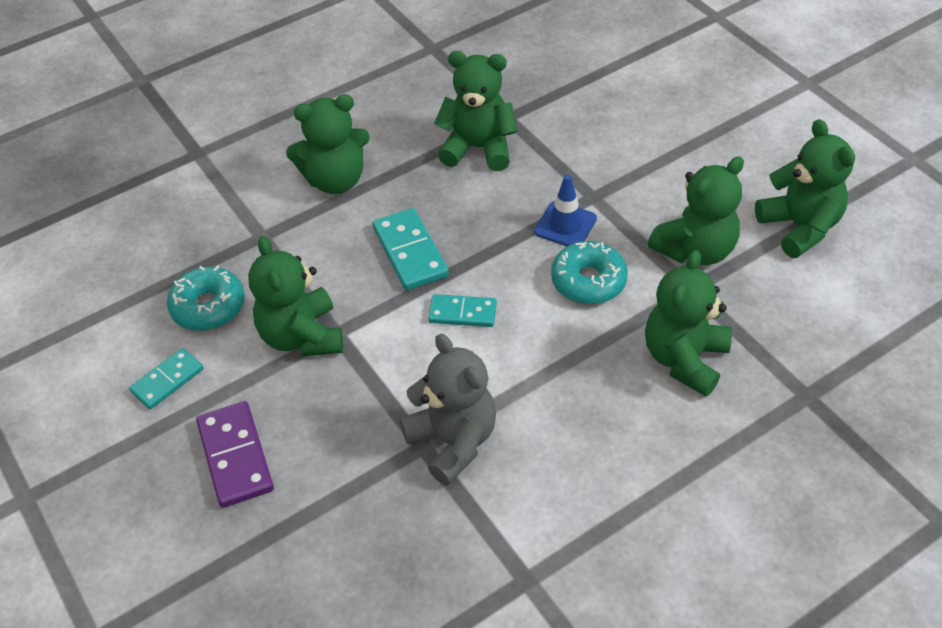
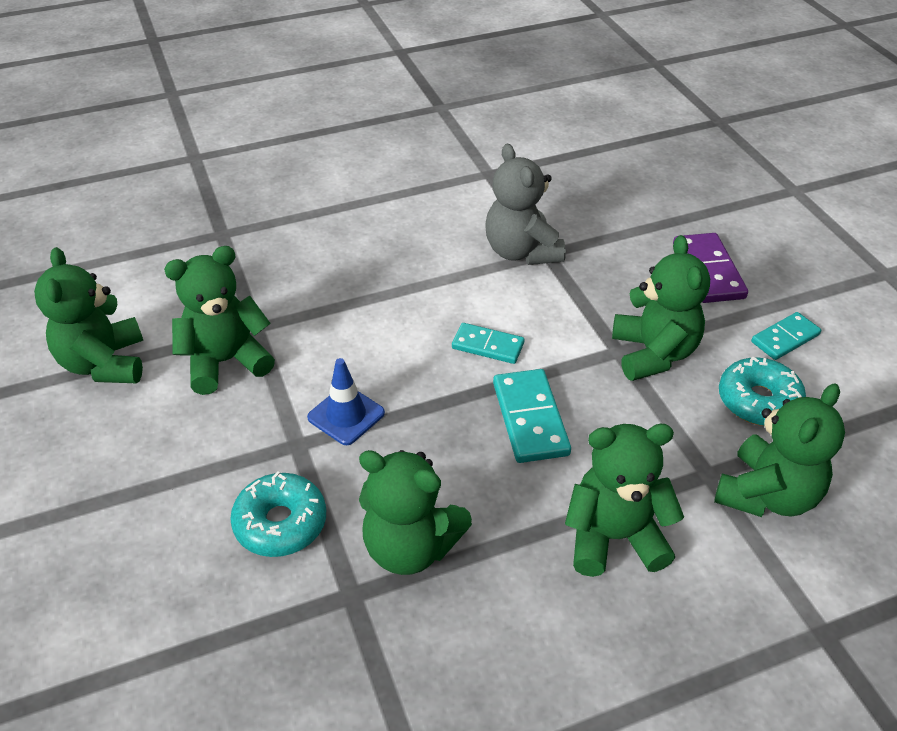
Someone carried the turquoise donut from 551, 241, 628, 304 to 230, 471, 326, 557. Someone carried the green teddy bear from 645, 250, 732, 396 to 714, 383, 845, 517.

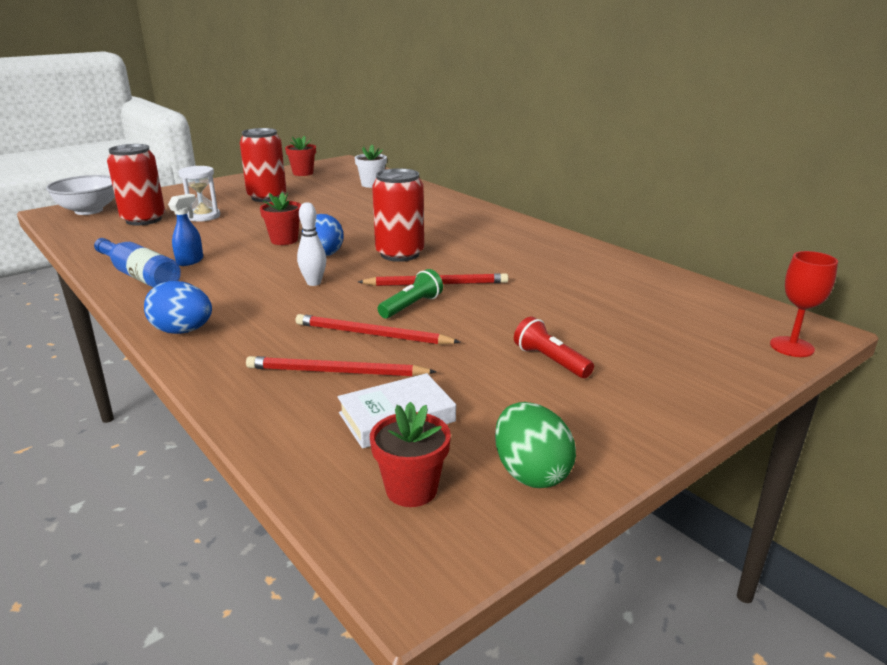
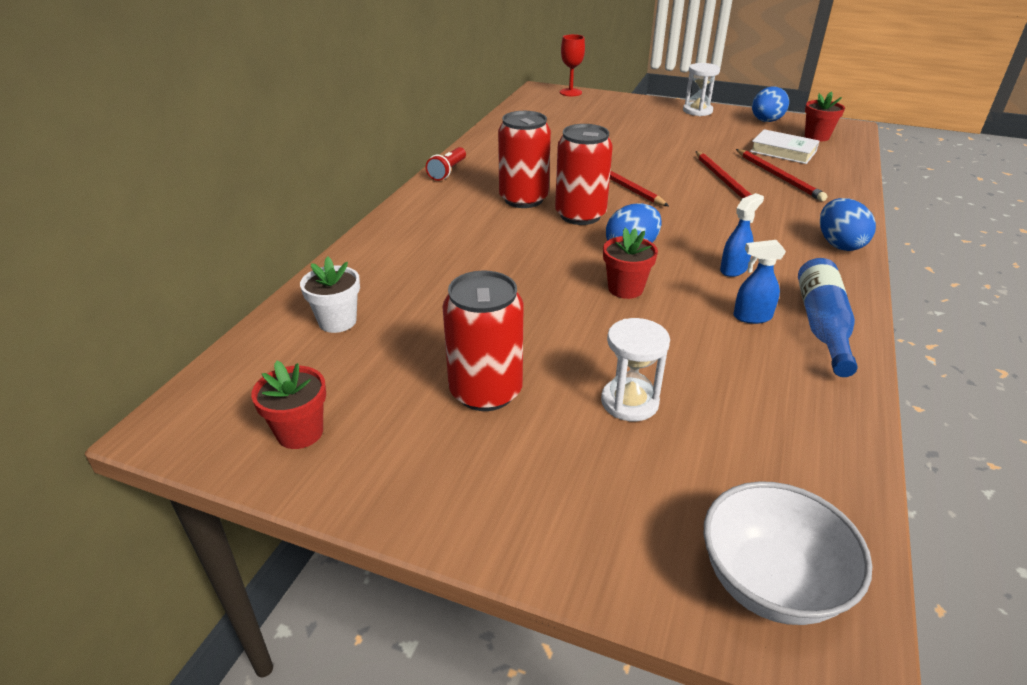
Someone took away the white bowling pin at 297, 202, 326, 286. Someone took away the green flashlight at 378, 269, 443, 318. Someone put down the white hourglass at 683, 63, 720, 116. Someone put down the blue spray bottle at 720, 193, 764, 277. Someone carried the red can from 107, 144, 165, 225 to 498, 111, 551, 208. Someone carried the red flashlight from 514, 317, 594, 378 to 426, 147, 466, 181. Someone repainted the green egg at 495, 402, 576, 488, which became the blue egg at 752, 86, 789, 122.

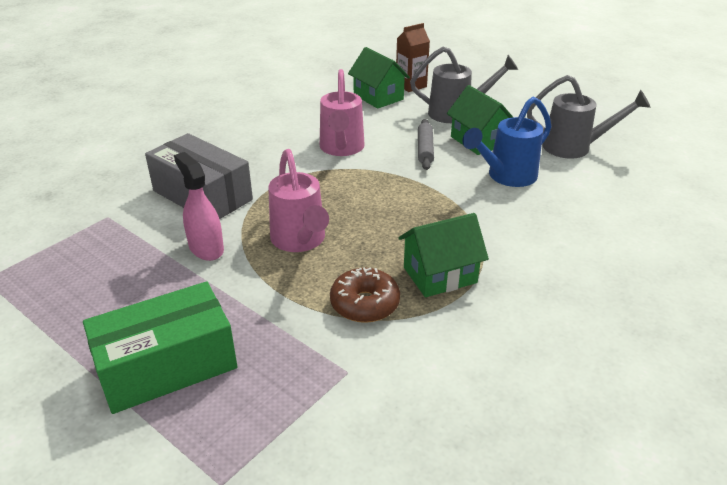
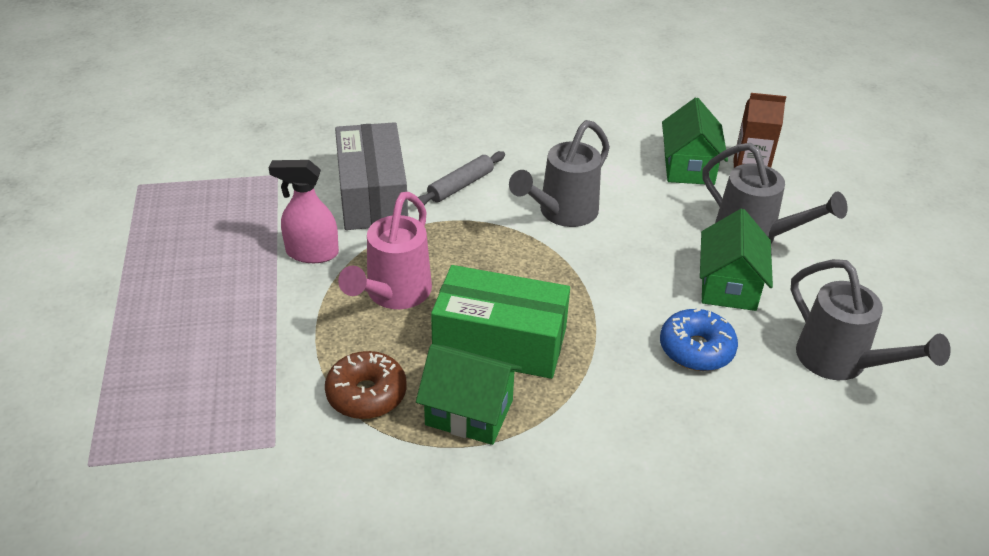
Someone carried the green box from 83, 281, 237, 414 to 431, 265, 570, 379. Someone carried the grey rolling pin from 418, 119, 434, 170 to 418, 151, 505, 205. Someone swapped the blue watering can at 462, 97, 552, 187 for the blue donut at 660, 308, 738, 371. Someone repainted the pink watering can at 320, 69, 365, 156, which became the grey watering can at 509, 120, 610, 227. Someone rotated the pink spray bottle at 174, 152, 224, 261 by 90 degrees counterclockwise.

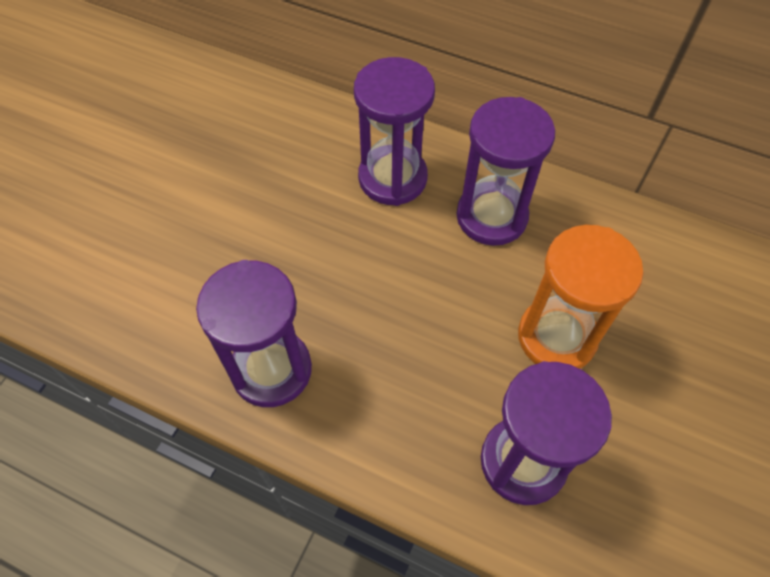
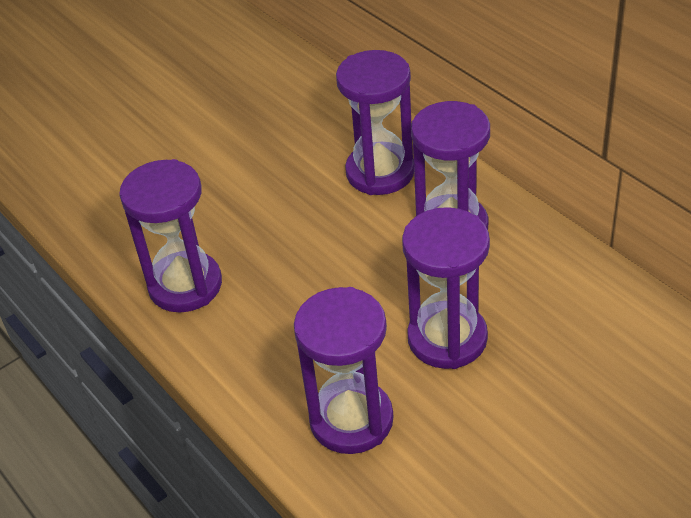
Someone repainted the orange hourglass at 518, 225, 643, 369, which became the purple hourglass at 402, 207, 490, 369.

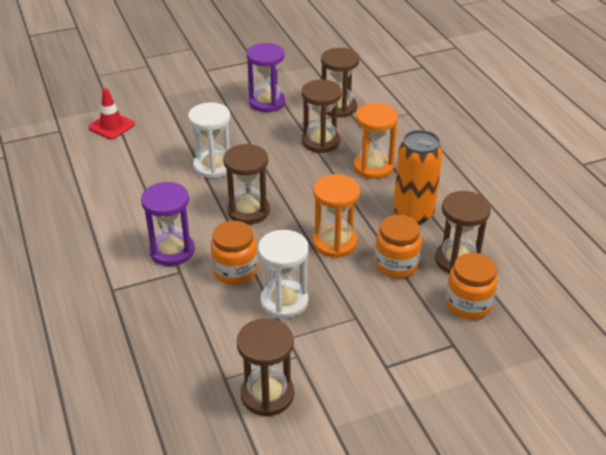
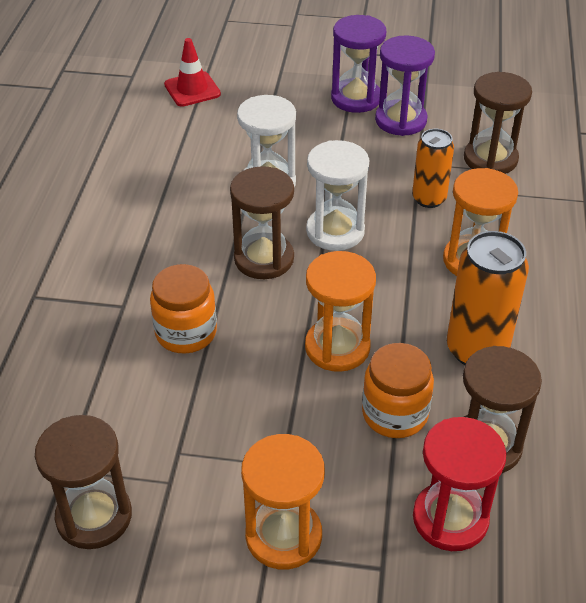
Someone put down the orange hourglass at 241, 434, 325, 569. Someone carried the purple hourglass from 141, 182, 195, 266 to 331, 15, 386, 113. Someone carried the white hourglass from 258, 230, 309, 319 to 306, 140, 369, 251. Someone swapped the brown hourglass at 302, 80, 342, 153 for the orange can at 412, 129, 454, 208. Someone swapped the orange jar at 446, 253, 498, 319 for the red hourglass at 413, 417, 506, 551.

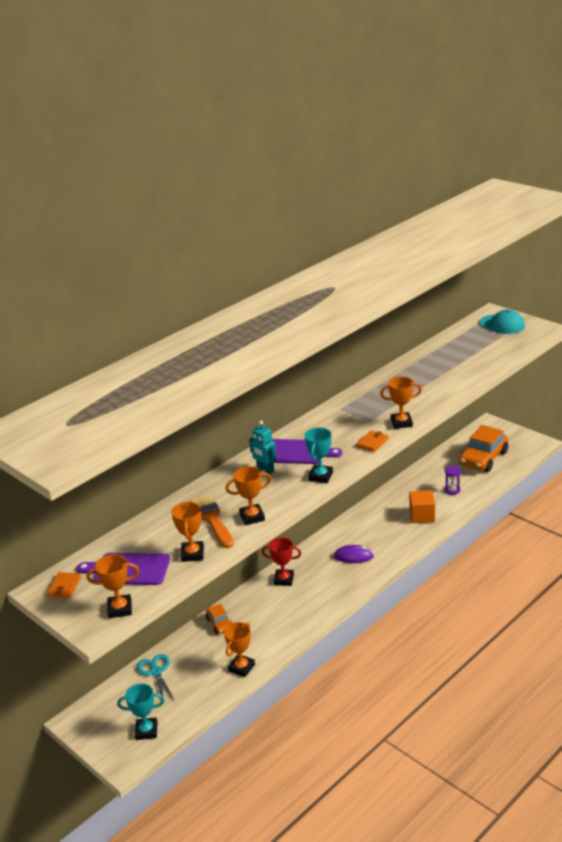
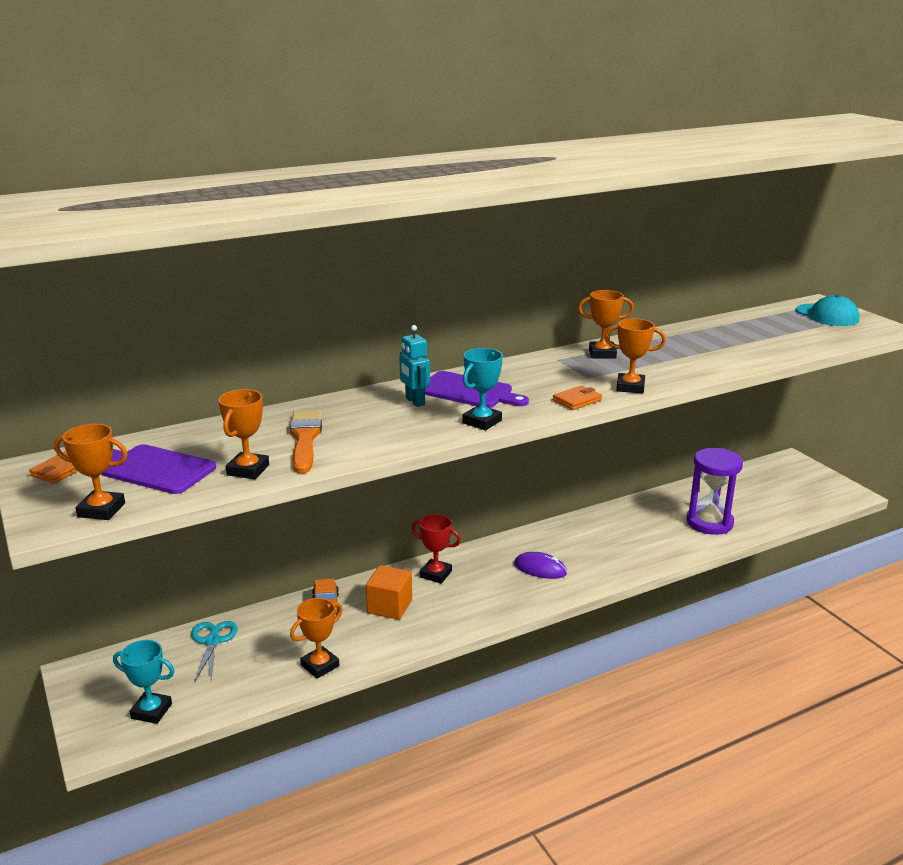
Someone took away the orange car at 459, 425, 508, 472. Someone carried the orange trophy from 226, 466, 271, 525 to 578, 290, 634, 359. Someone carried the orange cube from 409, 490, 435, 523 to 366, 565, 412, 620. Someone scaled the purple hourglass at 445, 466, 461, 495 by 2.16.

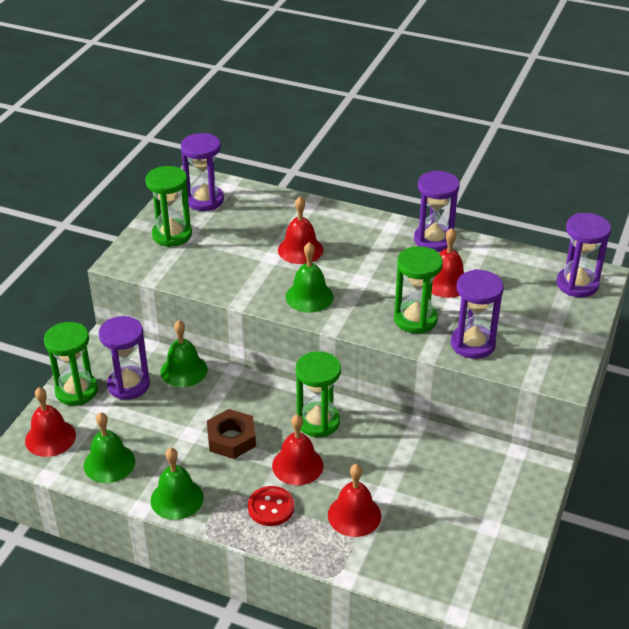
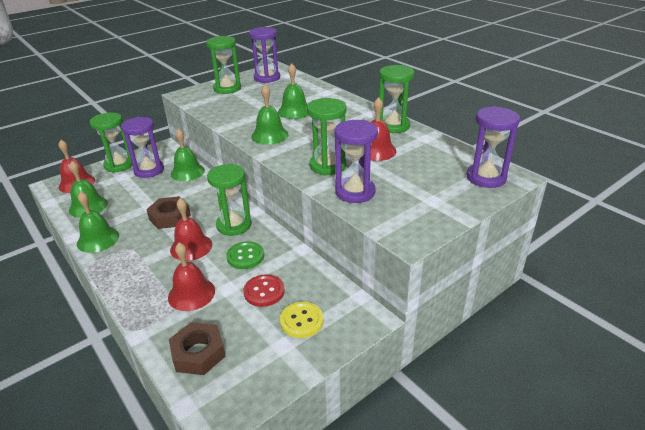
Someone put down the brown nut at 169, 322, 226, 375. Someone put down the green button at 226, 241, 264, 269. Someone put down the yellow button at 280, 302, 324, 338. Someone carried the red button from 248, 486, 294, 526 to 243, 274, 285, 307. Someone repainted the red bell at 278, 196, 323, 264, which became the green bell at 278, 63, 309, 119. Someone repainted the purple hourglass at 414, 170, 460, 252, which became the green hourglass at 379, 65, 414, 133.

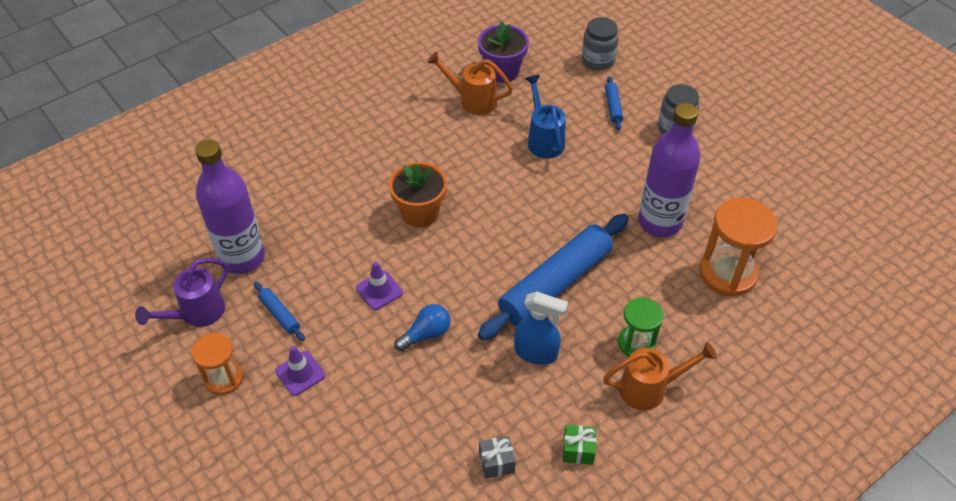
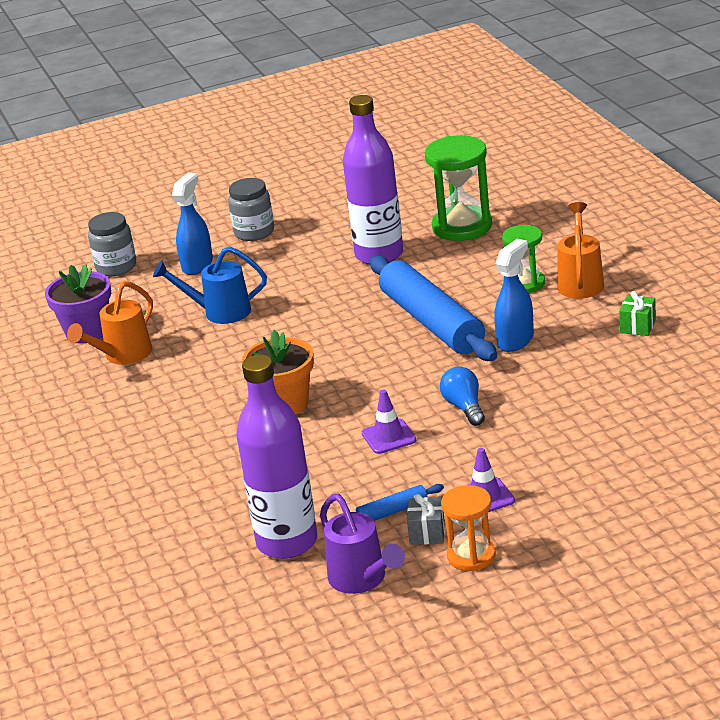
Someone carried the grey gift from 479, 436, 516, 479 to 407, 494, 445, 545. Someone swapped the blue rolling pin at 605, 76, 623, 130 for the blue spray bottle at 172, 173, 213, 275. Someone repainted the orange hourglass at 699, 197, 778, 297, which became the green hourglass at 425, 135, 492, 241.

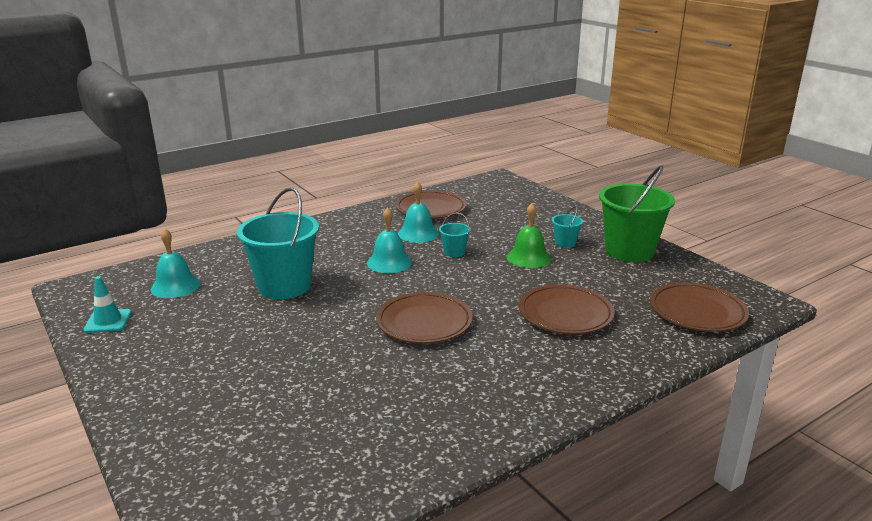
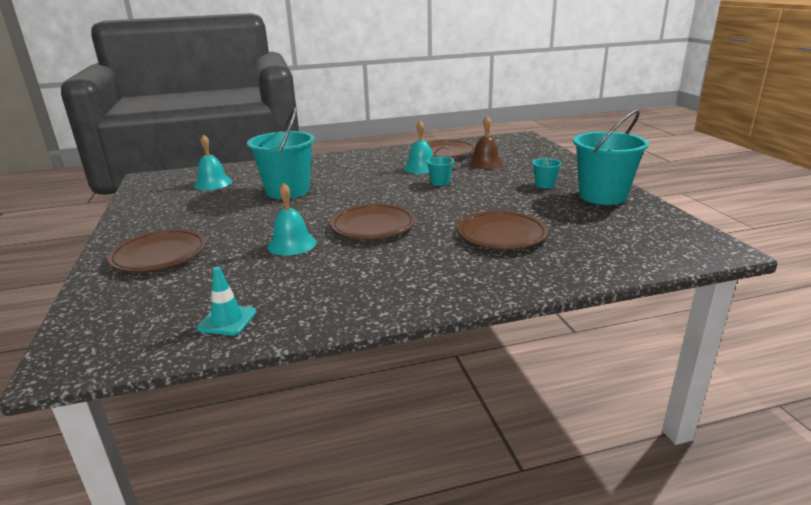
Someone took away the green bell at 507, 203, 551, 268. Someone put down the brown bell at 468, 116, 503, 169. Someone carried the turquoise traffic cone from 83, 276, 132, 333 to 197, 266, 257, 335. Someone carried the turquoise bell from 367, 207, 412, 273 to 267, 183, 316, 256. Someone carried the brown plate from 650, 282, 749, 332 to 107, 229, 206, 272. Someone repainted the green bucket at 599, 165, 675, 262, which became the turquoise bucket at 573, 110, 649, 205.

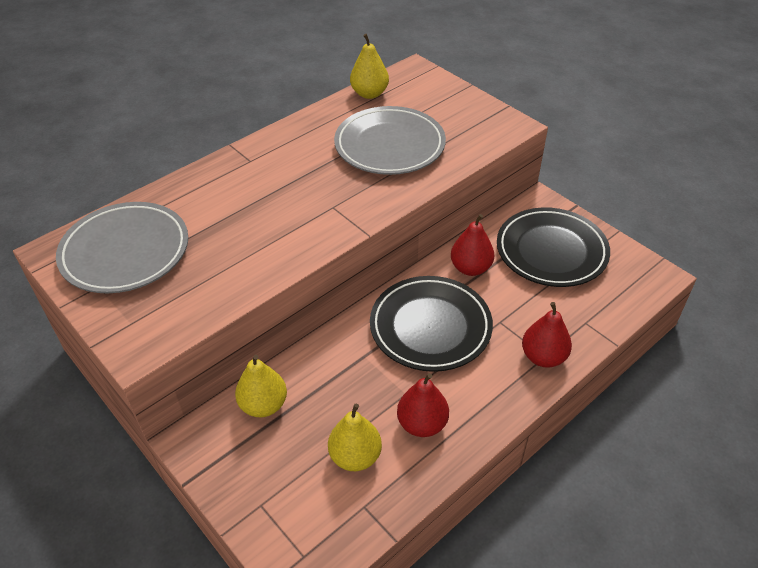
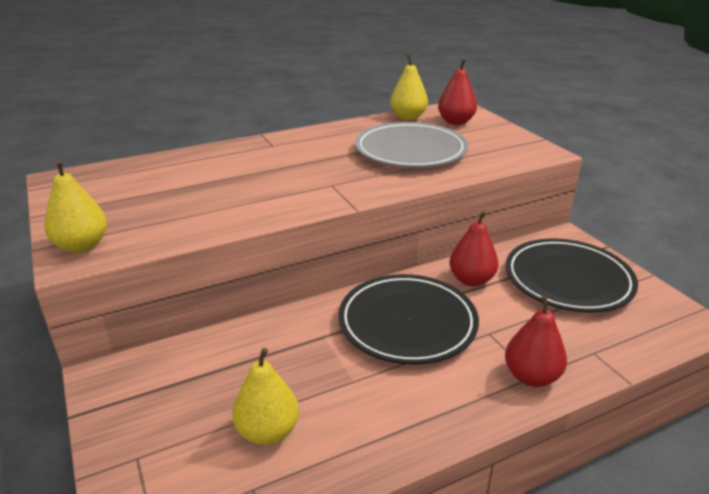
Someone took away the grey plate at 56, 202, 188, 293. Someone carried the yellow pear from 235, 355, 287, 417 to 44, 160, 107, 253. Someone carried the red pear from 397, 373, 449, 437 to 438, 58, 477, 125.

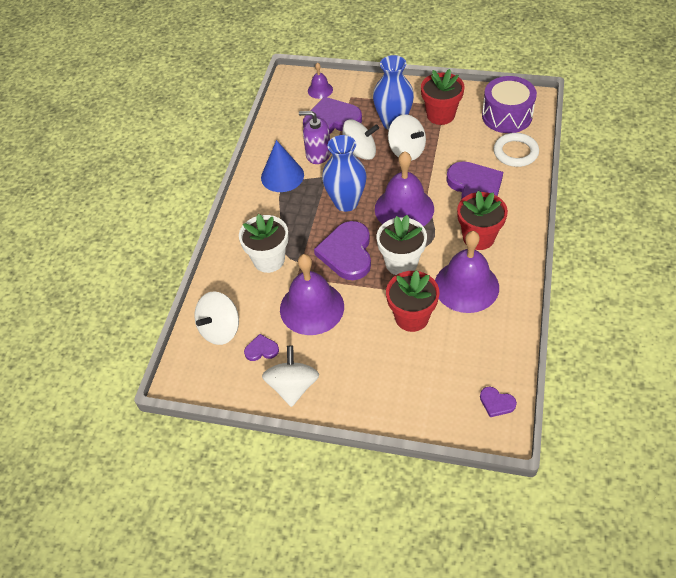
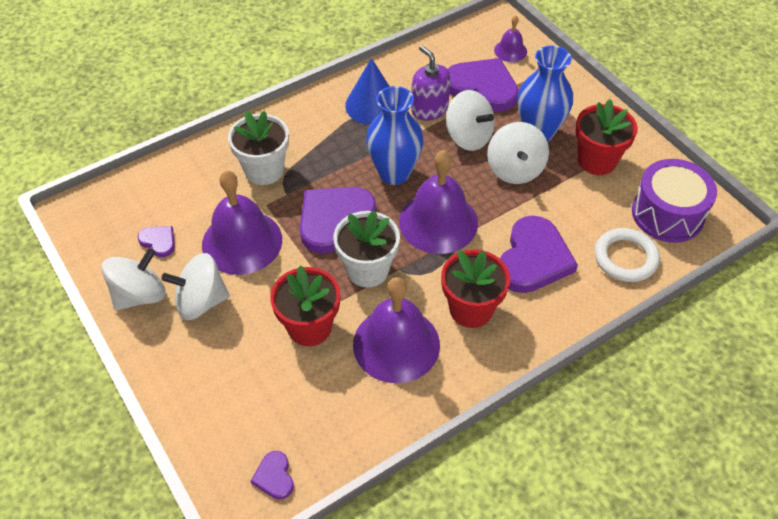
Someone carried the white spinning top from 194, 291, 239, 345 to 161, 253, 230, 320.

